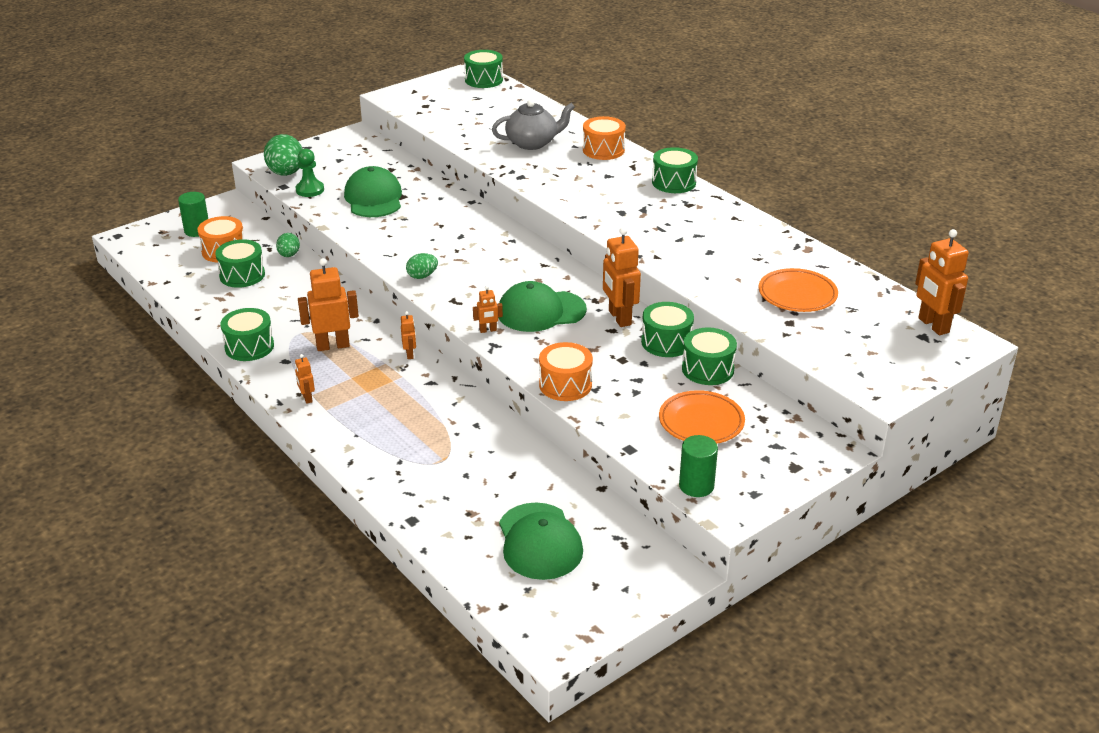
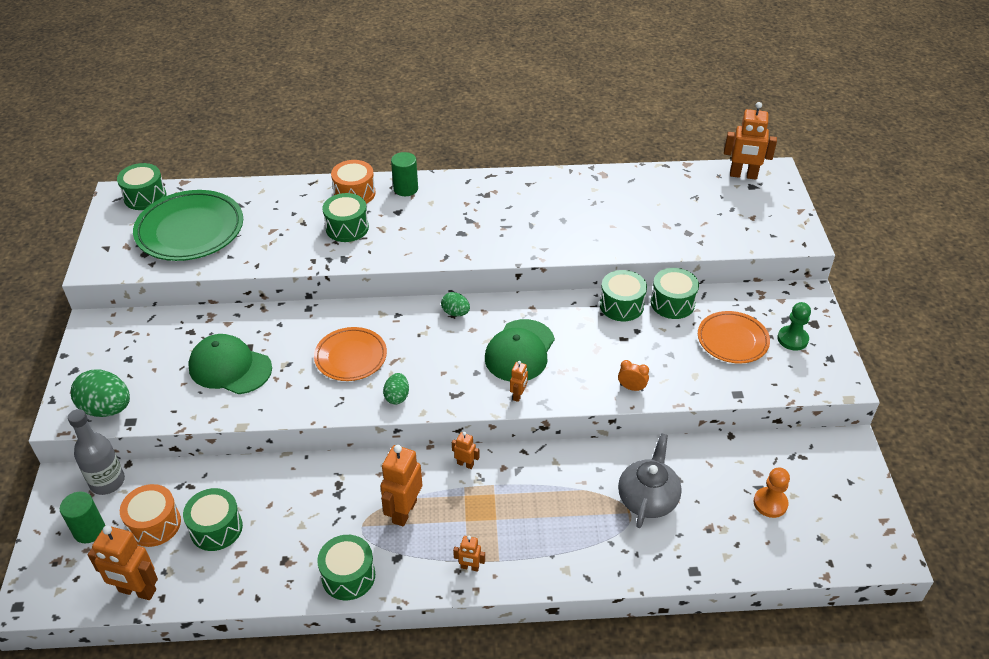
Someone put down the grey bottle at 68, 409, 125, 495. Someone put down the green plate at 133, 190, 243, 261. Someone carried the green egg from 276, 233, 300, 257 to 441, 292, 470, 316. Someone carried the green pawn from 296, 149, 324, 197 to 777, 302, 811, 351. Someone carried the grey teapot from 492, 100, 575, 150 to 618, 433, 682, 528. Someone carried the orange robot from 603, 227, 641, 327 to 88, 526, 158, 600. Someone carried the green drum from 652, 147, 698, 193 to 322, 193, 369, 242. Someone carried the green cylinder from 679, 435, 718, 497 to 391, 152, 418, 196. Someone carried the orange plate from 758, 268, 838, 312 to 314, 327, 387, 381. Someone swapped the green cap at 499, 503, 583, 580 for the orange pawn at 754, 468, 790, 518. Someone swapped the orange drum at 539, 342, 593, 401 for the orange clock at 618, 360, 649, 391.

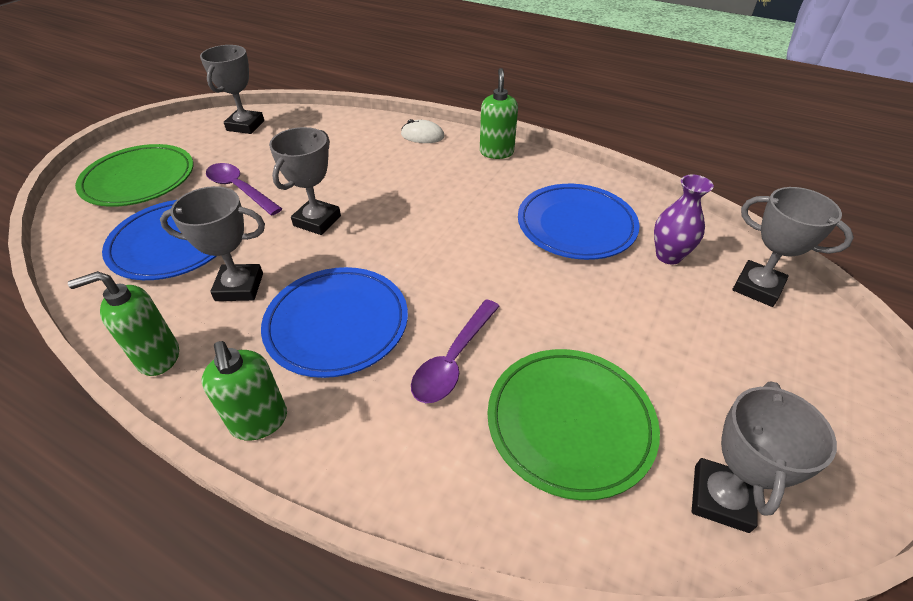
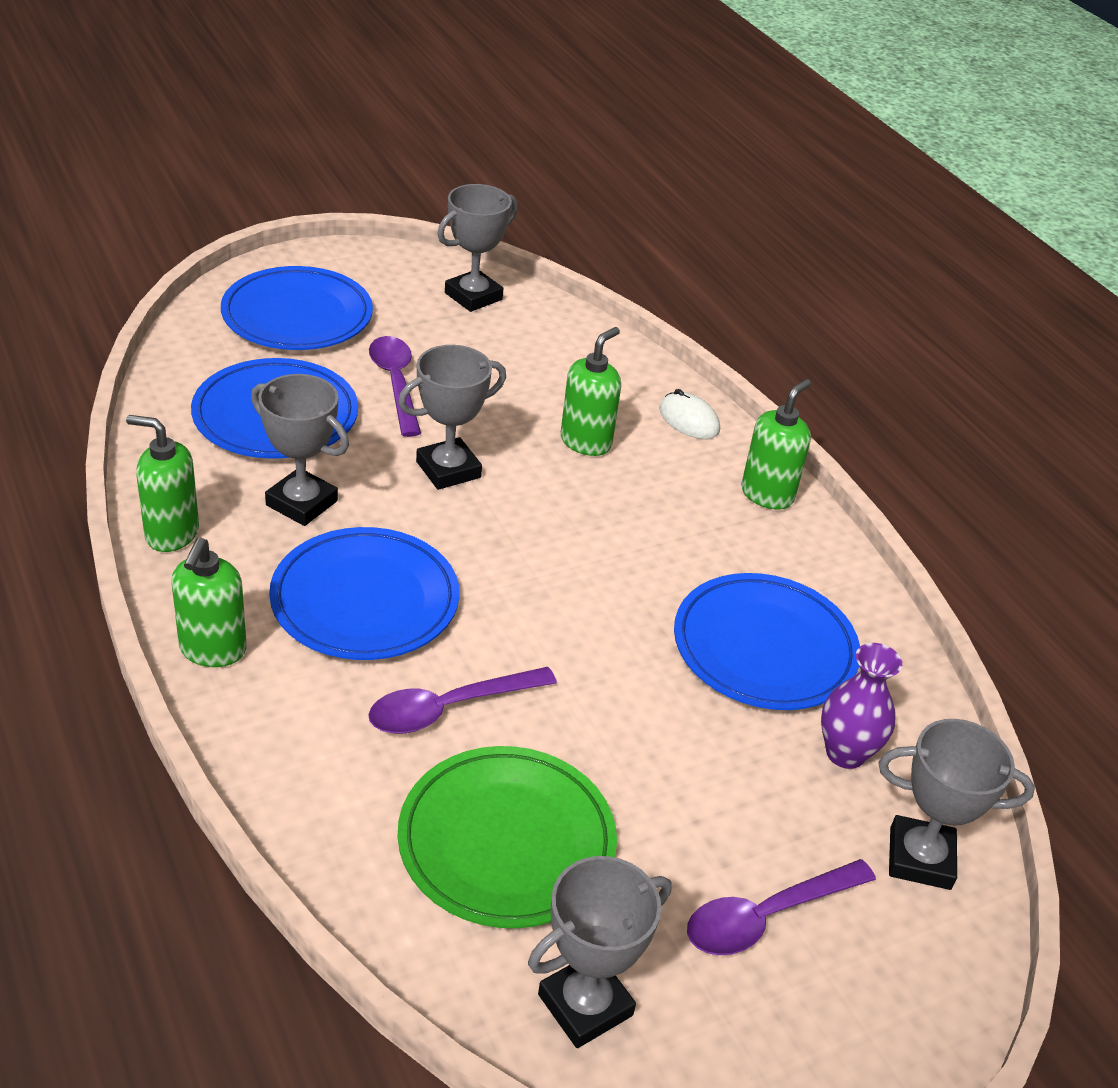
Someone put down the green soap dispenser at 561, 327, 621, 456. Someone put down the purple spoon at 687, 859, 876, 955. Someone repainted the green plate at 75, 144, 193, 207, which became the blue plate at 221, 266, 373, 350. Someone rotated the grey trophy at 732, 187, 854, 307 by 60 degrees counterclockwise.

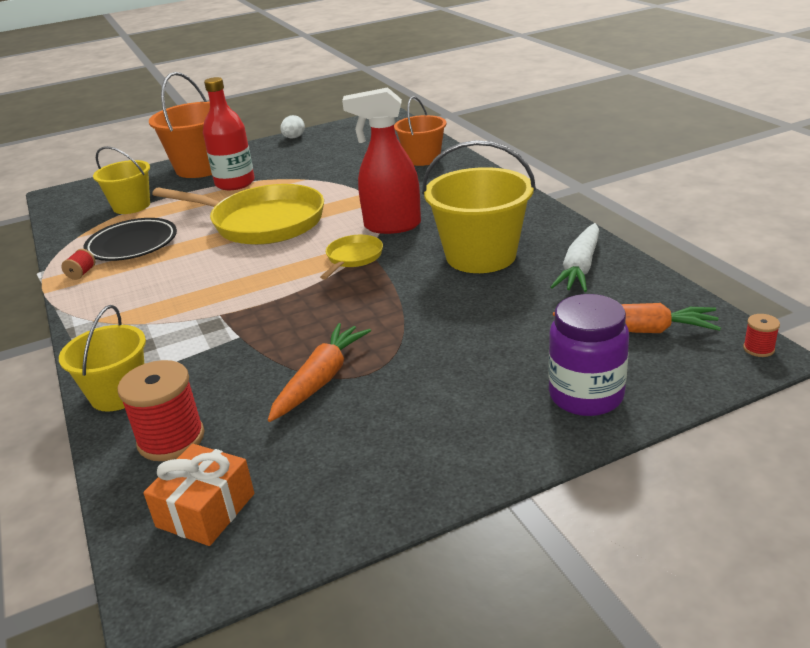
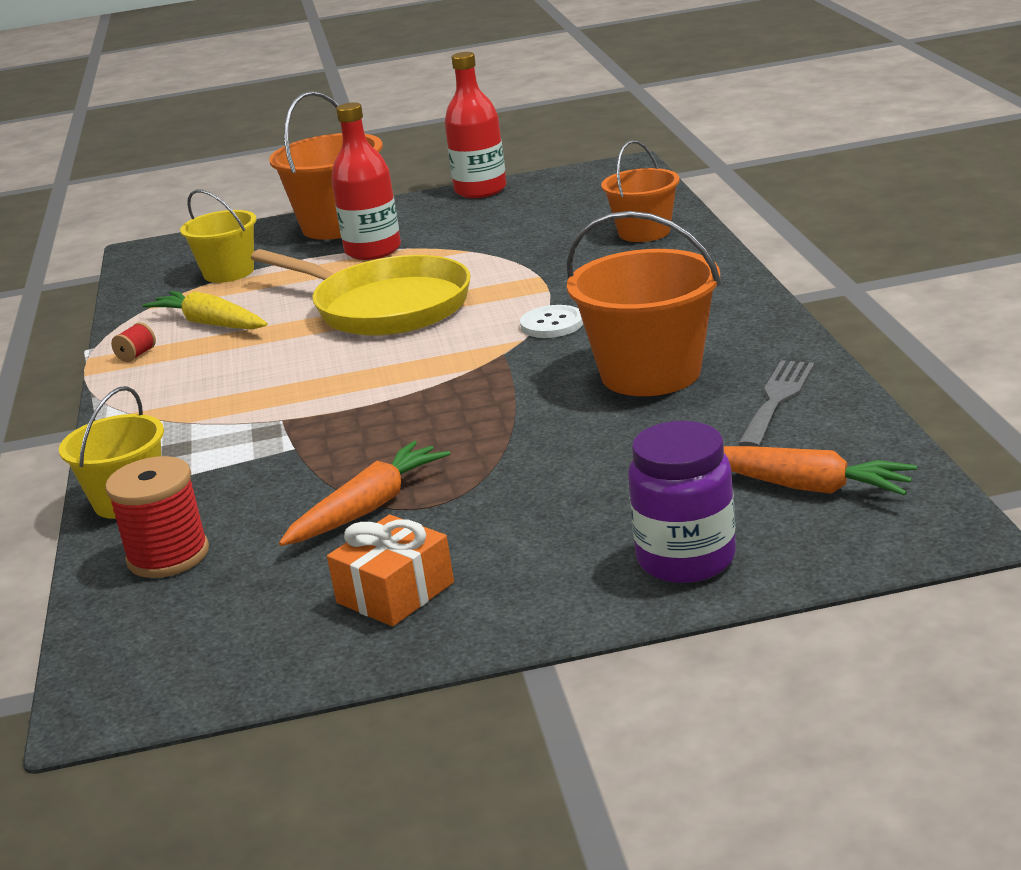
Someone took away the yellow pan at 320, 235, 383, 280. Someone took away the red spool at 743, 314, 780, 357. Someone carried the orange gift from 143, 444, 254, 546 to 327, 514, 454, 626. Someone swapped the black plate at 83, 218, 177, 261 for the yellow carrot at 142, 291, 268, 329. Someone swapped the white egg at 280, 115, 305, 139 for the red bottle at 444, 52, 506, 198. Someone swapped the red spray bottle at 342, 87, 421, 234 for the white button at 520, 305, 583, 338. Someone swapped the white carrot at 550, 223, 599, 292 for the grey fork at 738, 360, 815, 447. Someone repainted the yellow bucket at 422, 140, 536, 273, which became the orange bucket at 567, 211, 721, 396.

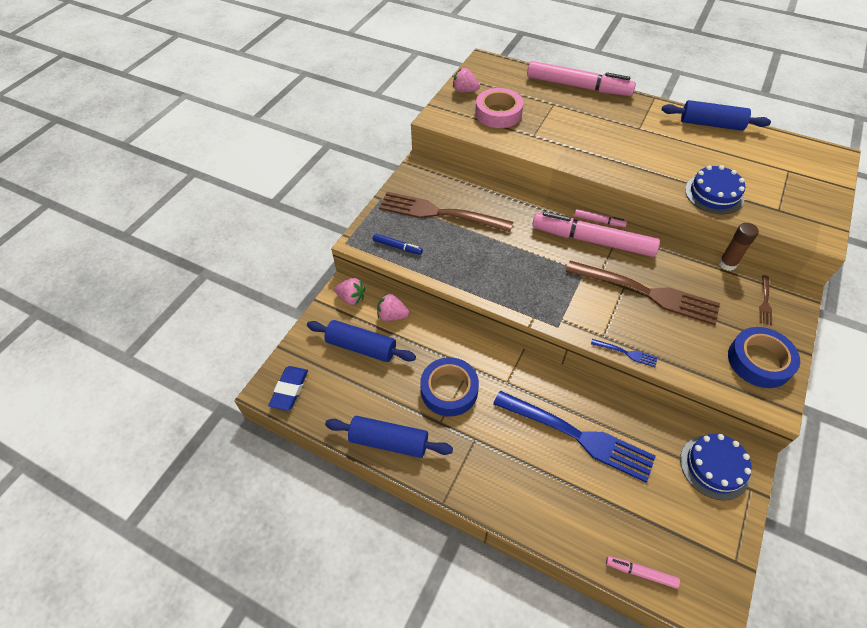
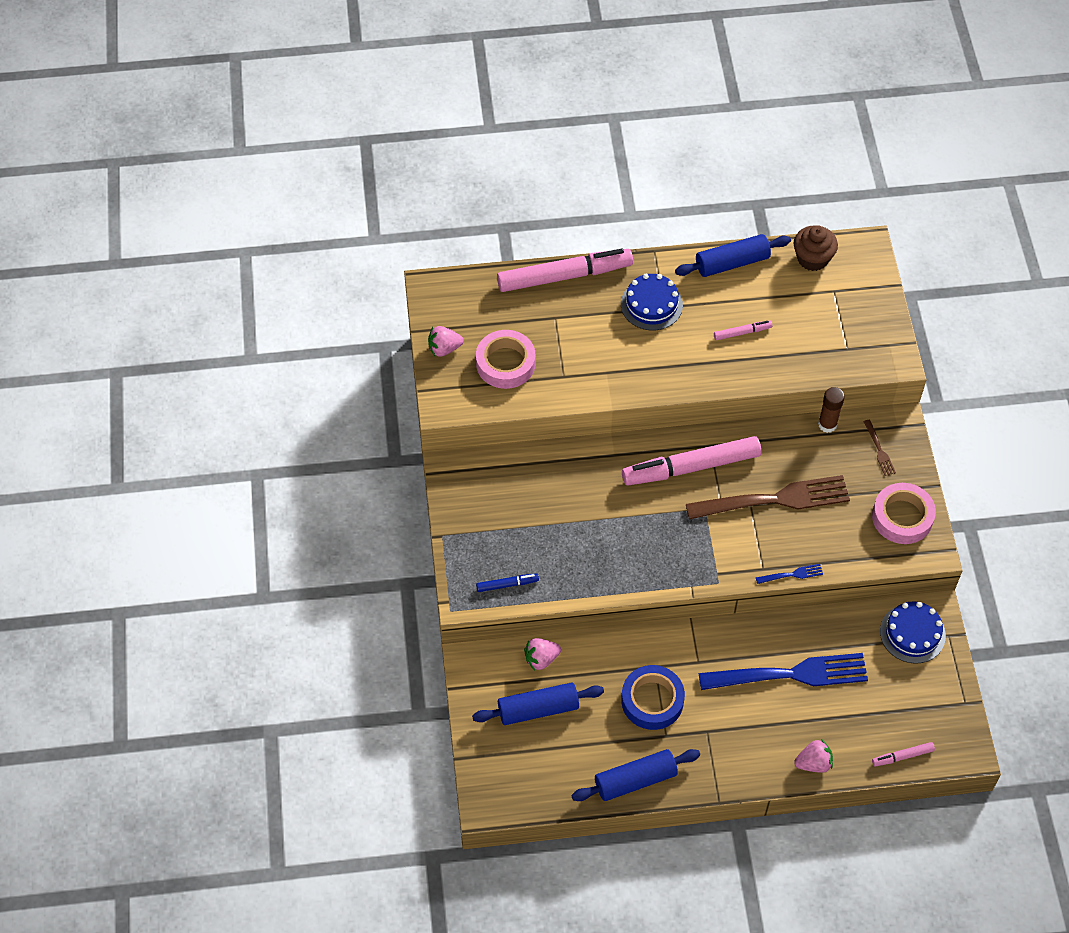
Someone took away the blue eraser at 268, 366, 308, 411. Someone took away the brown fork at 379, 192, 513, 232. Someone put down the brown cupcake at 794, 225, 838, 271. Someone carried the pink strawberry from 334, 278, 365, 305 to 794, 739, 833, 773. Someone carried the pink marker from 574, 209, 627, 227 to 714, 321, 772, 340. Someone carried the blue cake from 685, 165, 745, 214 to 621, 274, 683, 330. Someone repainted the blue tape at 728, 327, 800, 388, which became the pink tape at 872, 483, 936, 544.

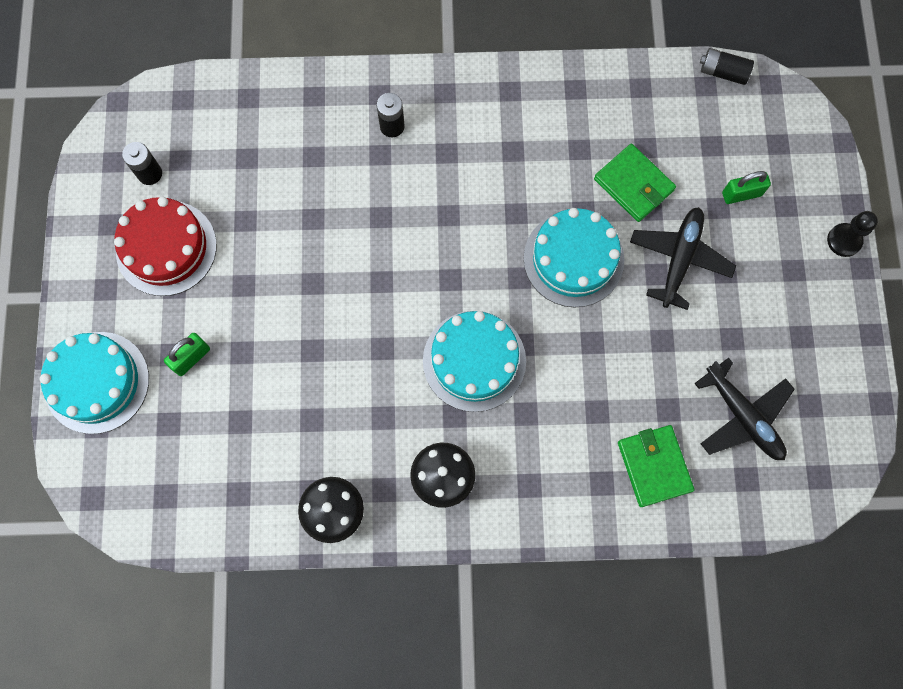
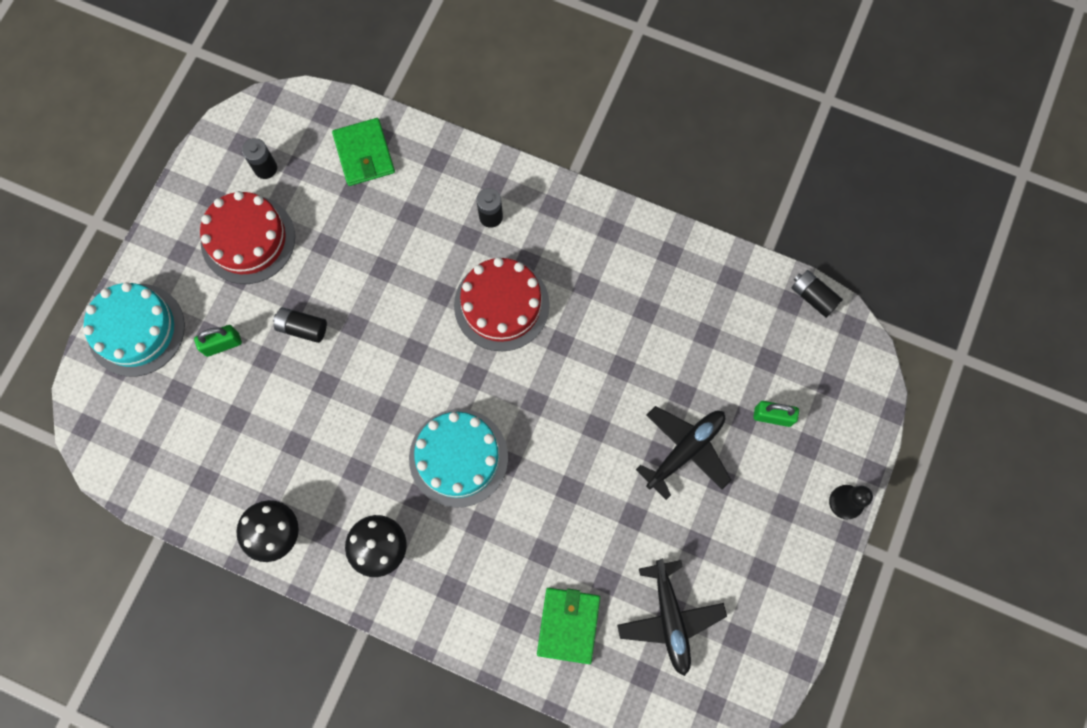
Someone took away the turquoise cake at 524, 208, 624, 307. Someone put down the black battery at 273, 307, 327, 343. Someone put down the red cake at 454, 257, 550, 351. Someone carried the green wallet from 594, 144, 676, 222 to 332, 118, 395, 186.

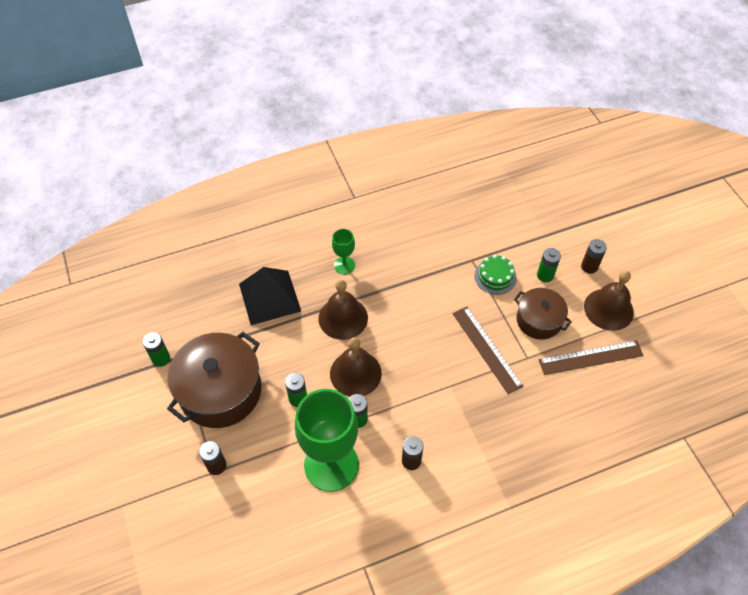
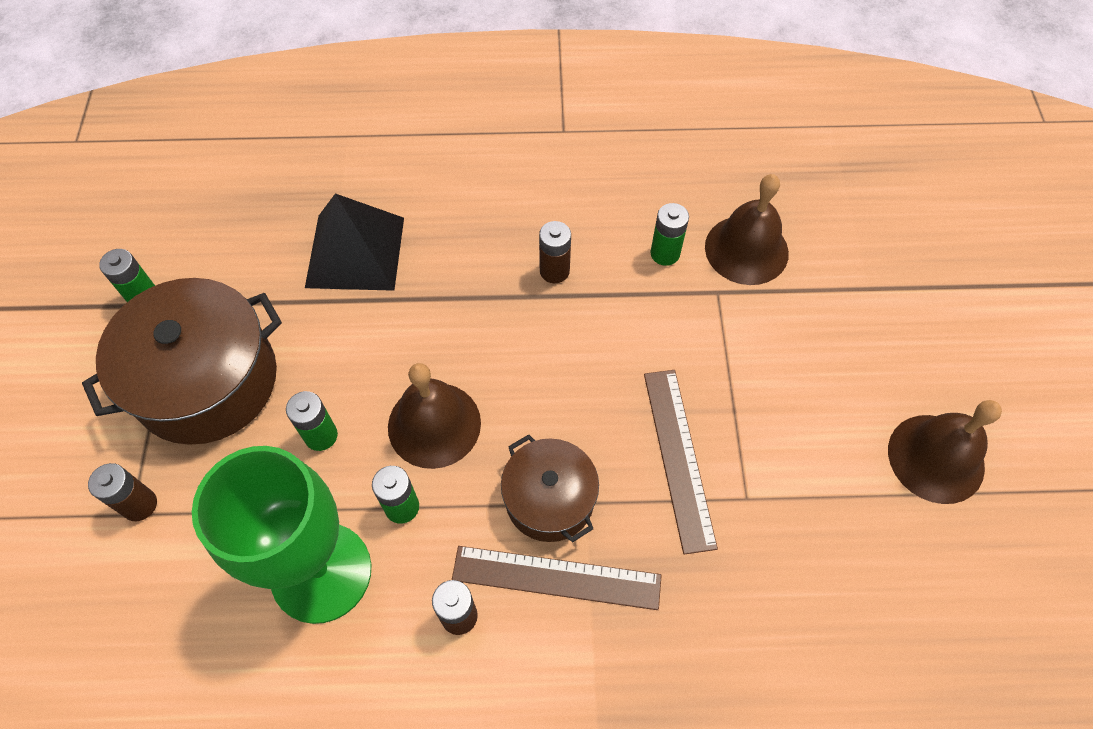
Someone took away the green goblet at 332, 229, 355, 274. Someone took away the green cake at 475, 255, 517, 295. Someone carried the brown bell from 318, 280, 368, 340 to 705, 174, 789, 285. Someone carried the brown pot from 514, 288, 572, 340 to 501, 434, 599, 543. Someone carried the green battery from 537, 248, 561, 282 to 650, 203, 689, 266. Someone carried the brown ruler from 539, 340, 644, 375 to 452, 546, 662, 610. Someone carried the brown battery from 581, 239, 607, 274 to 539, 221, 571, 283.

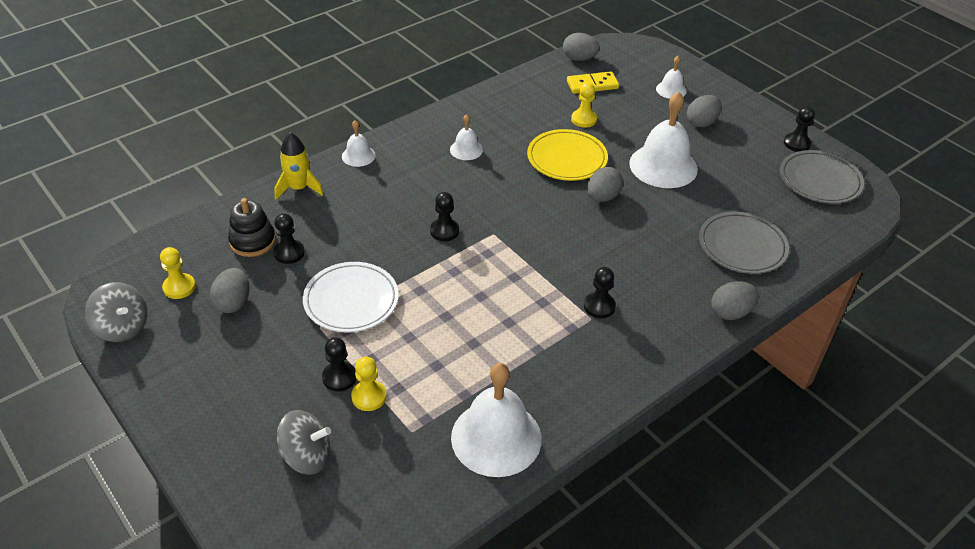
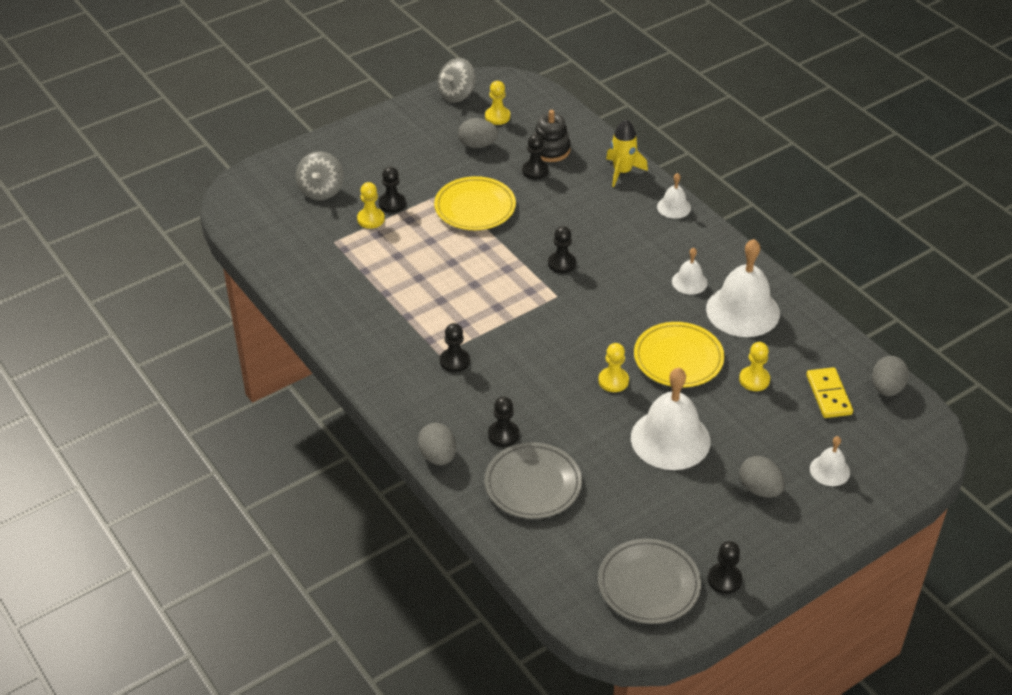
Someone put down the black pawn at 488, 396, 519, 447. Someone carried the white bell from 451, 363, 542, 477 to 706, 239, 780, 337. Someone swapped the grey egg at 587, 167, 623, 202 for the yellow pawn at 598, 343, 629, 392. Someone repainted the white plate at 303, 262, 399, 332, which became the yellow plate at 434, 176, 516, 230.

